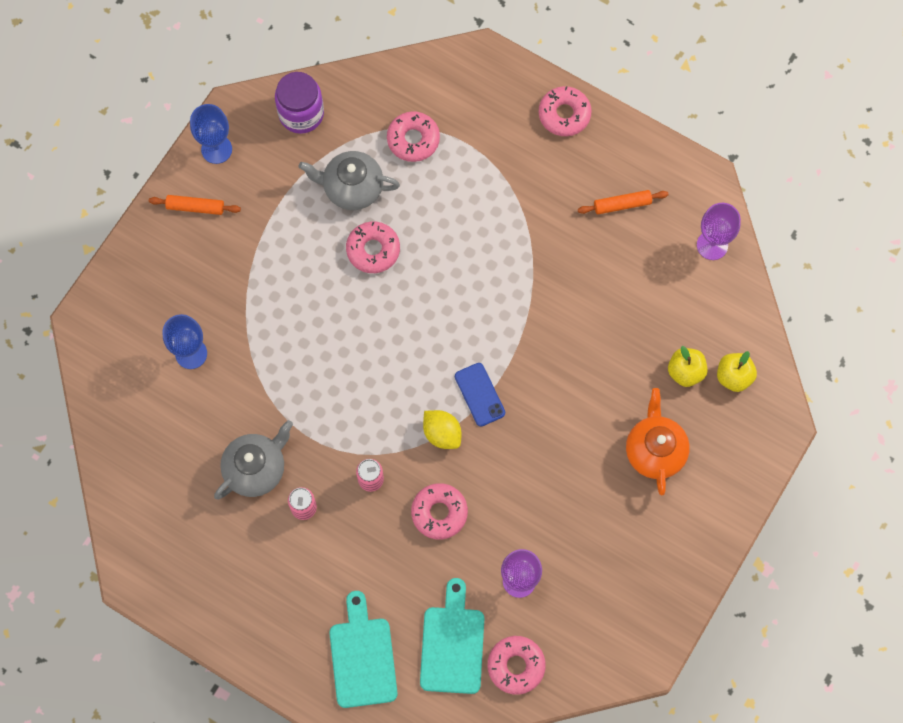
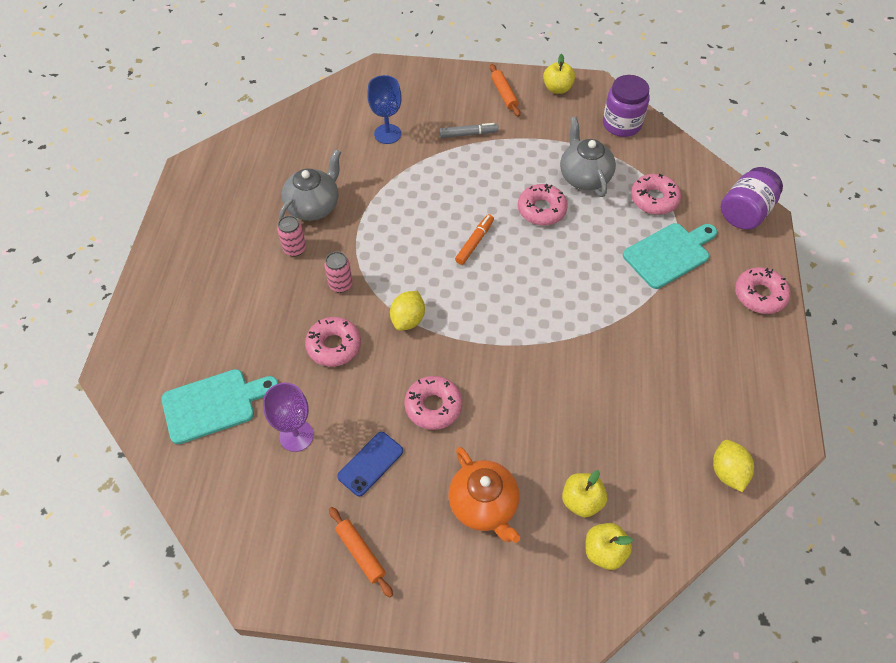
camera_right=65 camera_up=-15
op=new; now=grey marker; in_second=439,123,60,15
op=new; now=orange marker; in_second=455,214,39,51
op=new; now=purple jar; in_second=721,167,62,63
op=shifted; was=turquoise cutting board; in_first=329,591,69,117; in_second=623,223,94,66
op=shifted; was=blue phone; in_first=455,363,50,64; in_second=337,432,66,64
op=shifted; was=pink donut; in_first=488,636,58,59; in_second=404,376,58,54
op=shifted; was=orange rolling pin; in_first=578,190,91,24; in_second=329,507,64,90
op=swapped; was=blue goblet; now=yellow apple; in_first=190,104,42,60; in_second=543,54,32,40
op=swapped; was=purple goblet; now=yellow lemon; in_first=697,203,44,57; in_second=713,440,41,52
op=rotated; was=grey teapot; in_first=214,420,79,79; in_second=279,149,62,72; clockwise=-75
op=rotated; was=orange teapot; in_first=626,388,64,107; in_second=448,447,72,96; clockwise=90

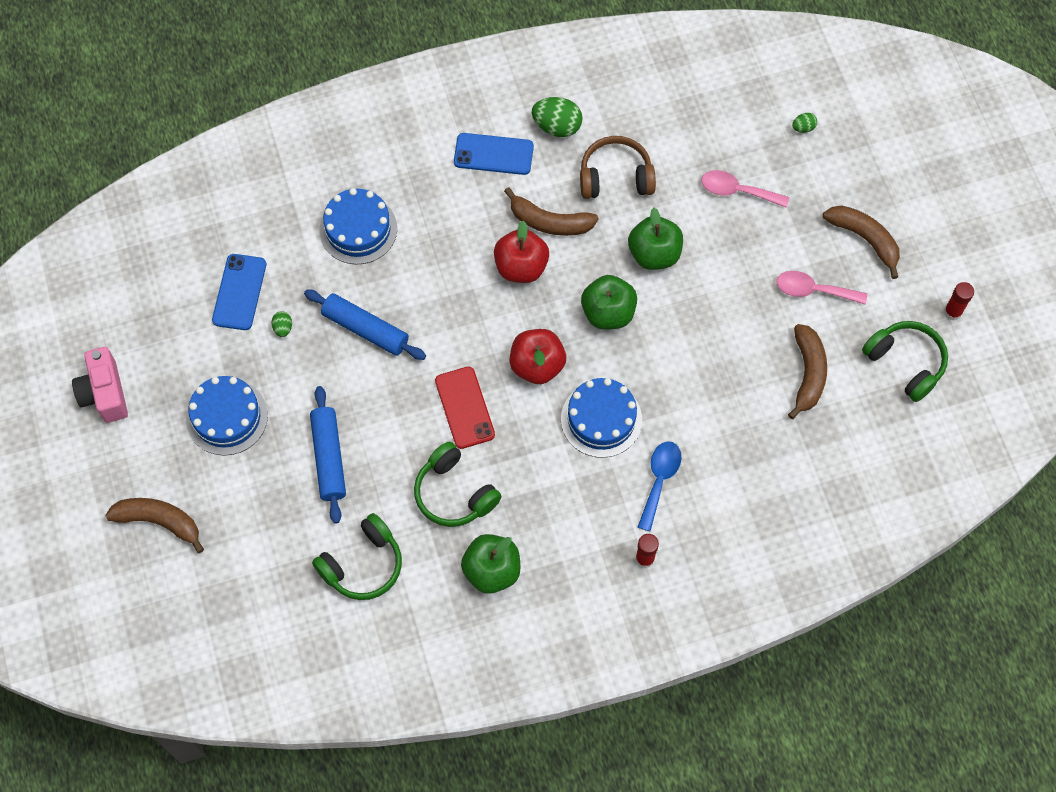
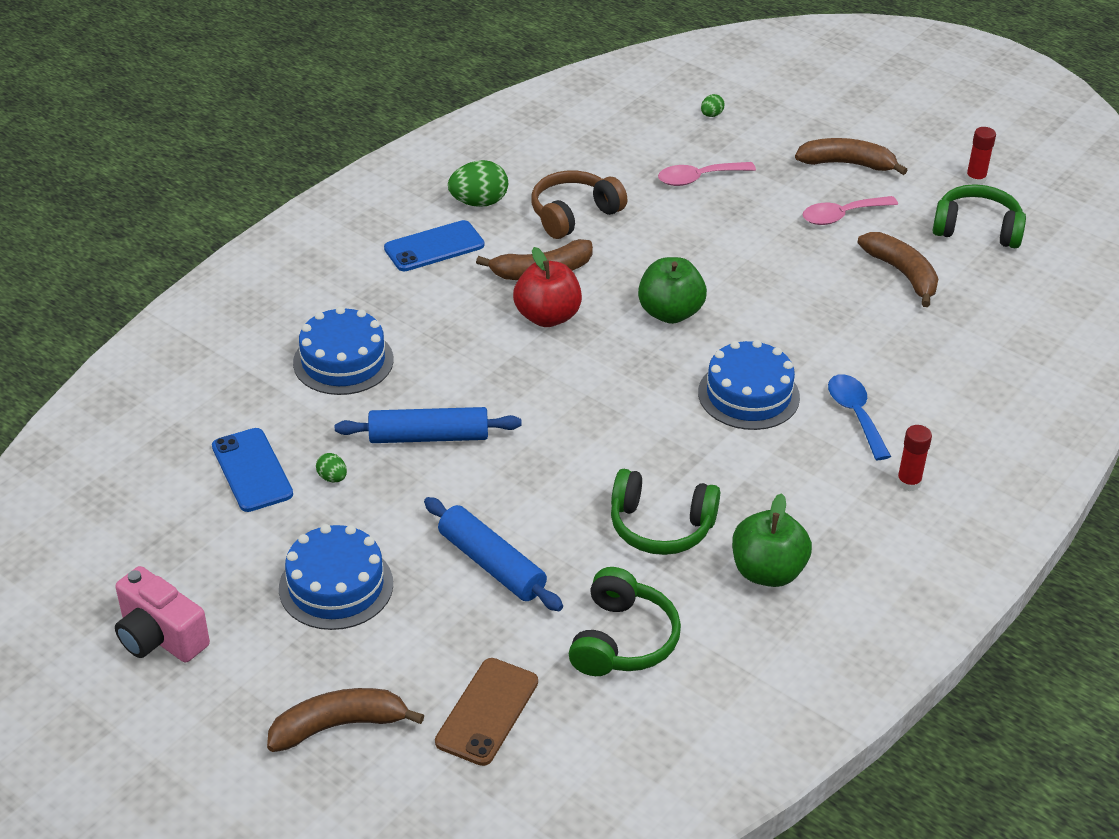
camera_right=-35 camera_up=-25
op=gone; was=red phone; in_first=435,367,60,82
op=gone; was=red apple; in_first=510,329,56,55
op=gone; was=green apple; in_first=628,208,55,62
op=new; now=brown phone; in_second=435,658,103,108

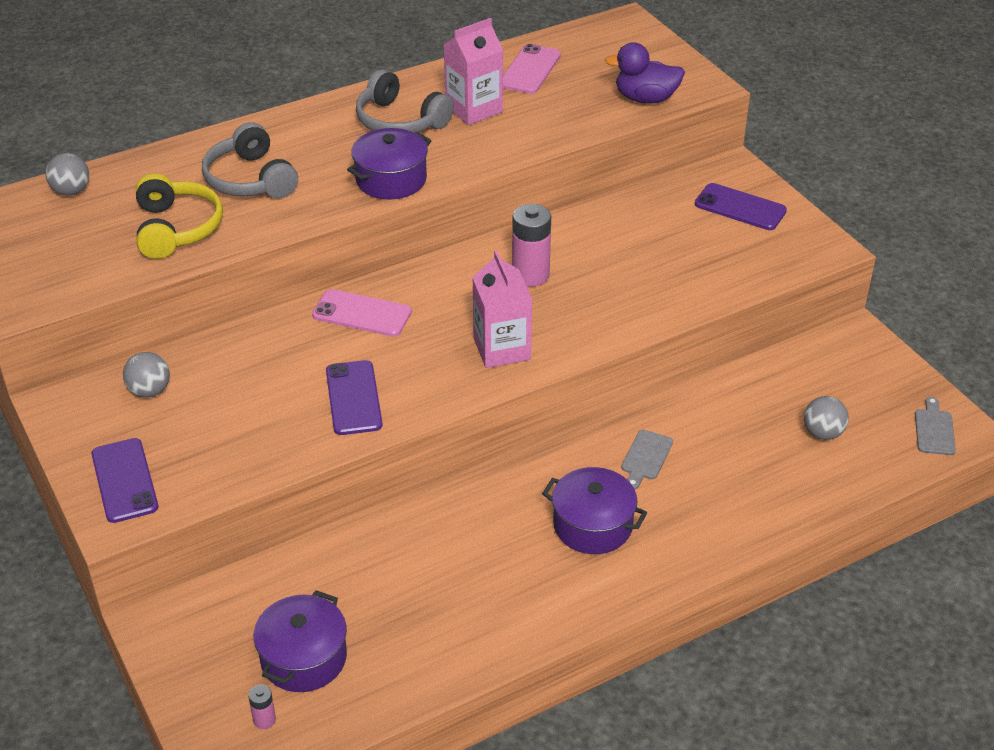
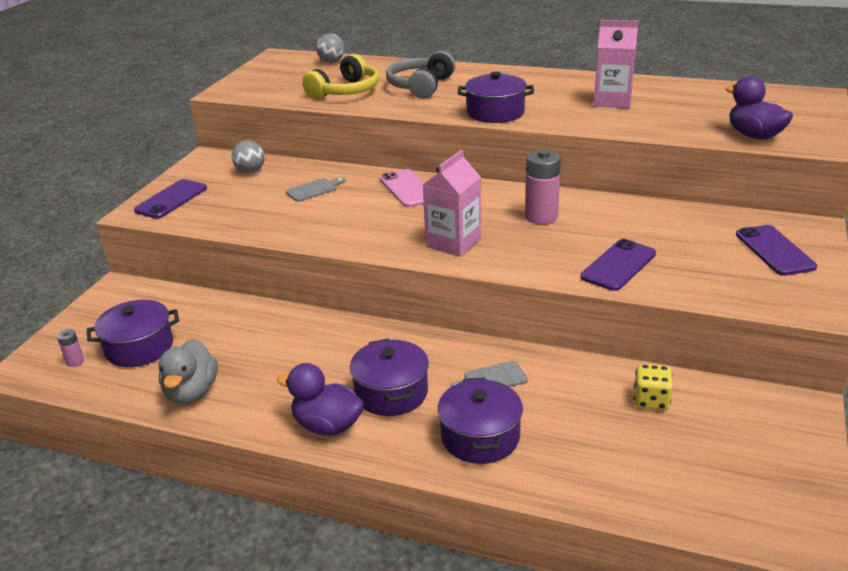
camera_right=50 camera_up=-10
op=gone; was=grey headphones; in_first=356,69,98,64
op=gone; was=pink phone; in_first=503,44,58,50
op=gone; was=grey ball; in_first=804,396,45,44
op=new; now=grey duck; in_second=159,339,59,65
op=new; now=purple duck; in_second=277,363,87,73
op=new; now=purple pot; in_second=438,377,85,87
op=new; now=yellow dice; in_second=634,364,39,46
op=shifted; was=purple phone; in_first=326,360,57,75; in_second=580,239,76,52
op=shifted; was=grey cutting board; in_first=915,397,41,58; in_second=286,177,60,25

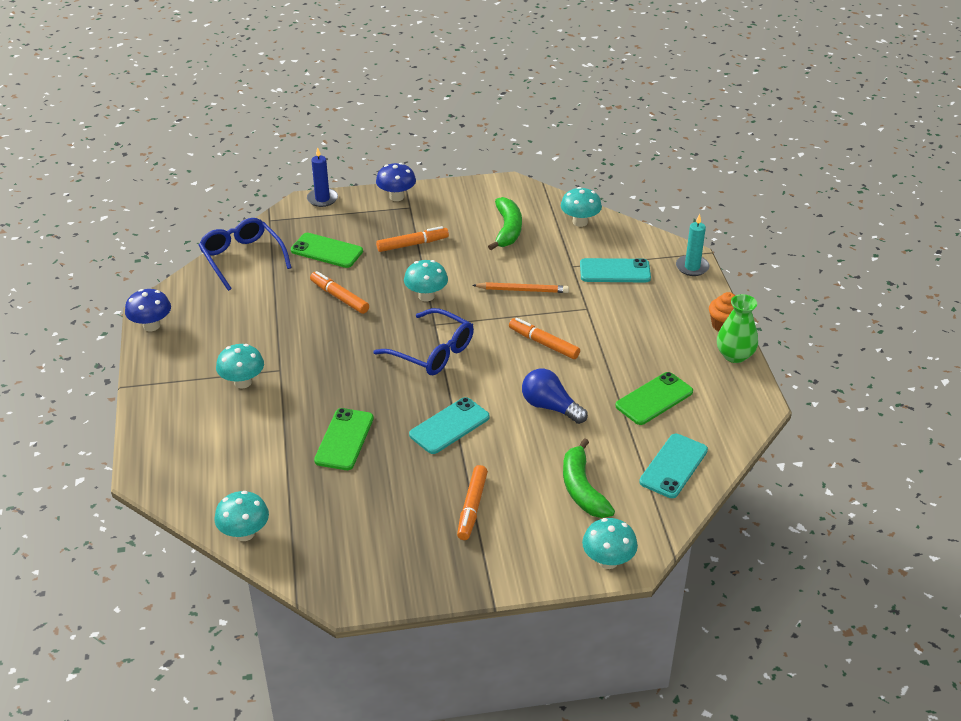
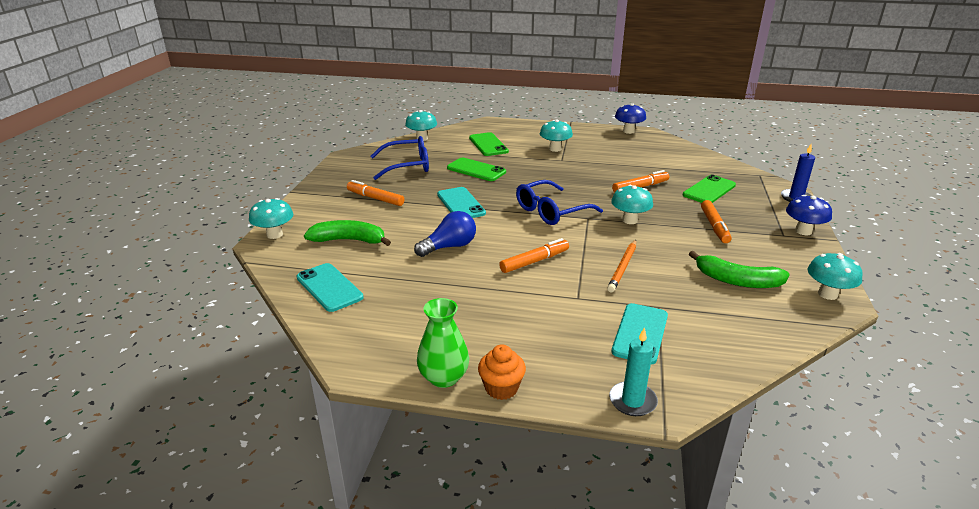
camera_right=110 camera_up=-10
op=shifted; was=blue glasses; in_first=199,218,93,73; in_second=370,136,59,44
op=shifted; was=turquoise mushroom; in_first=561,187,41,40; in_second=807,253,56,47
op=shifted; was=green phone; in_first=615,372,78,53; in_second=469,132,40,24

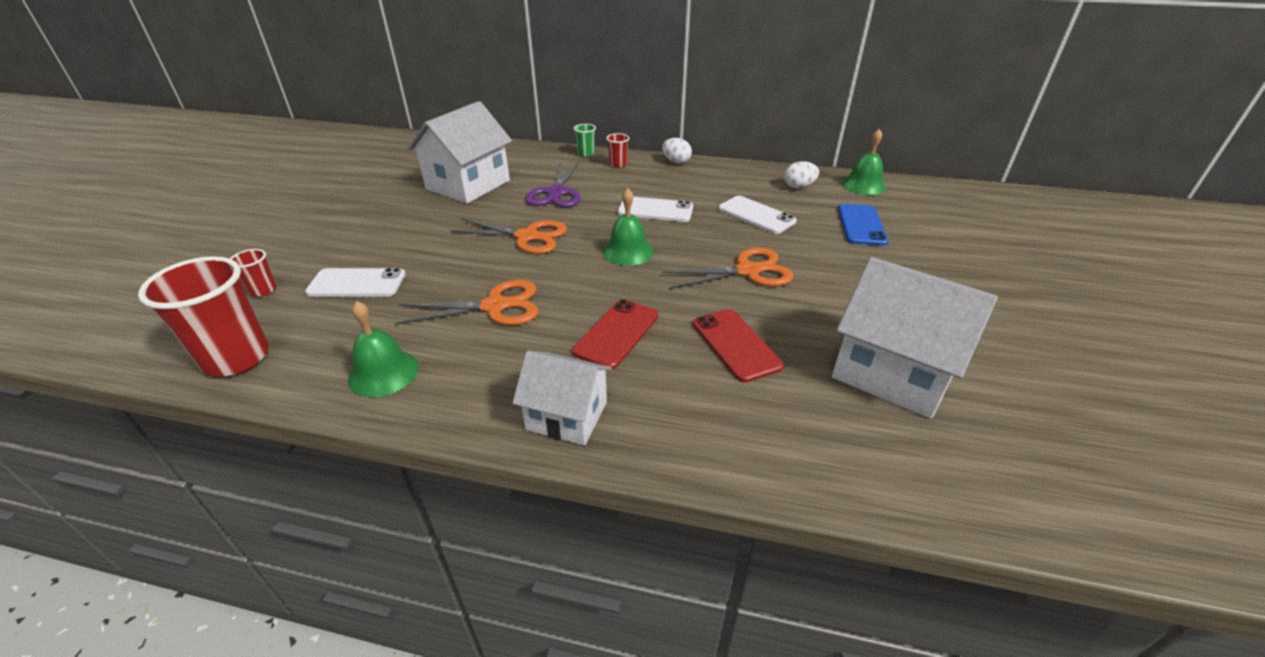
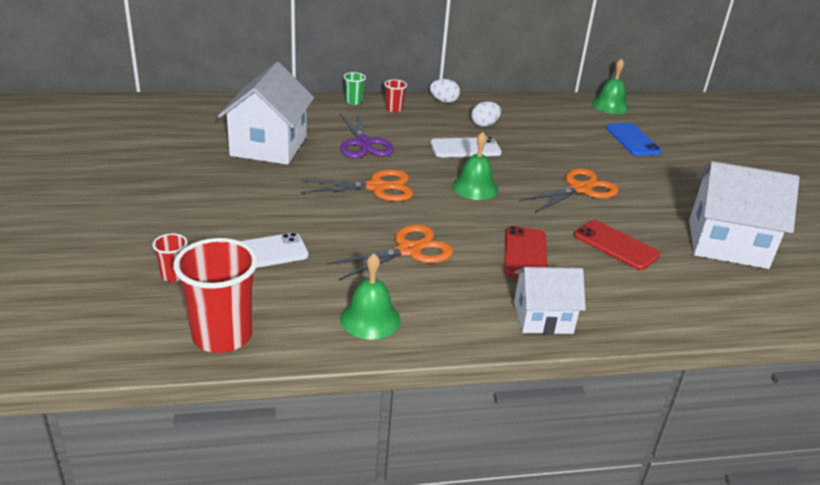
camera_right=-25 camera_up=-5
op=gone; was=white phone; in_first=718,196,78,38
op=shifted; was=white egg; in_first=784,161,35,28; in_second=471,101,30,26

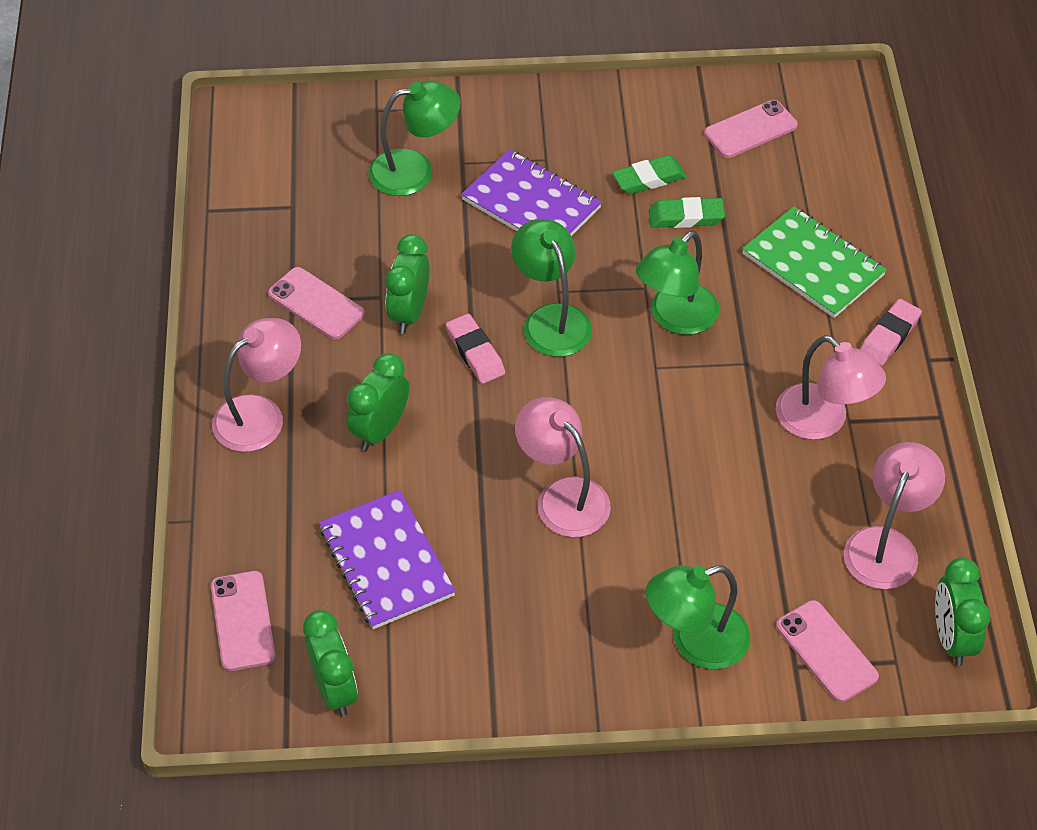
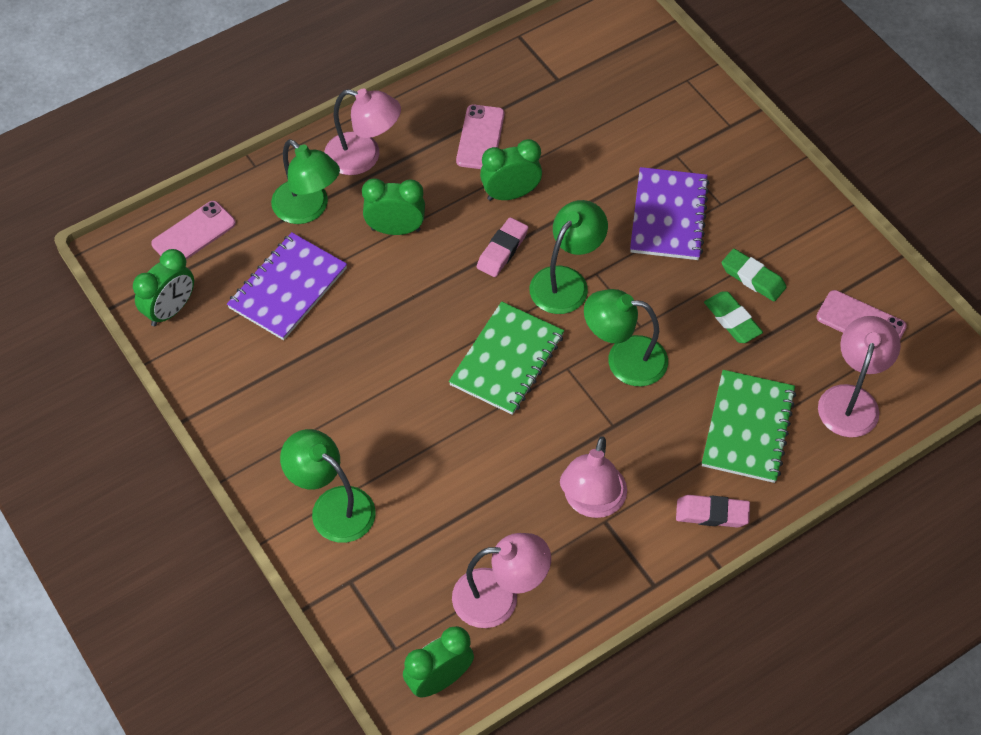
camera_right=60 camera_up=5
op=gone; was=pink phone; in_first=776,600,103,102
op=new; now=green notebook; in_second=449,301,115,114
op=shifted; was=green lamp; in_first=368,81,92,115; in_second=271,139,69,85
op=shifted; was=pink lamp; in_first=515,397,96,140; in_second=818,316,83,121

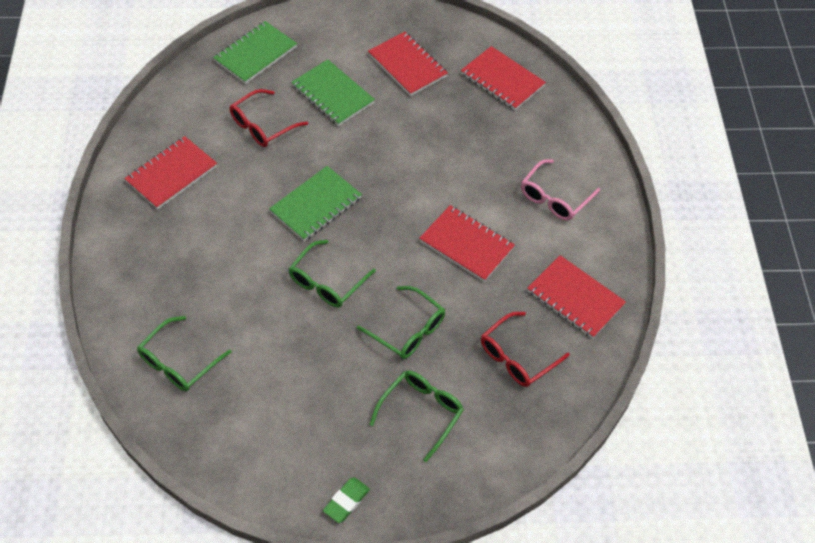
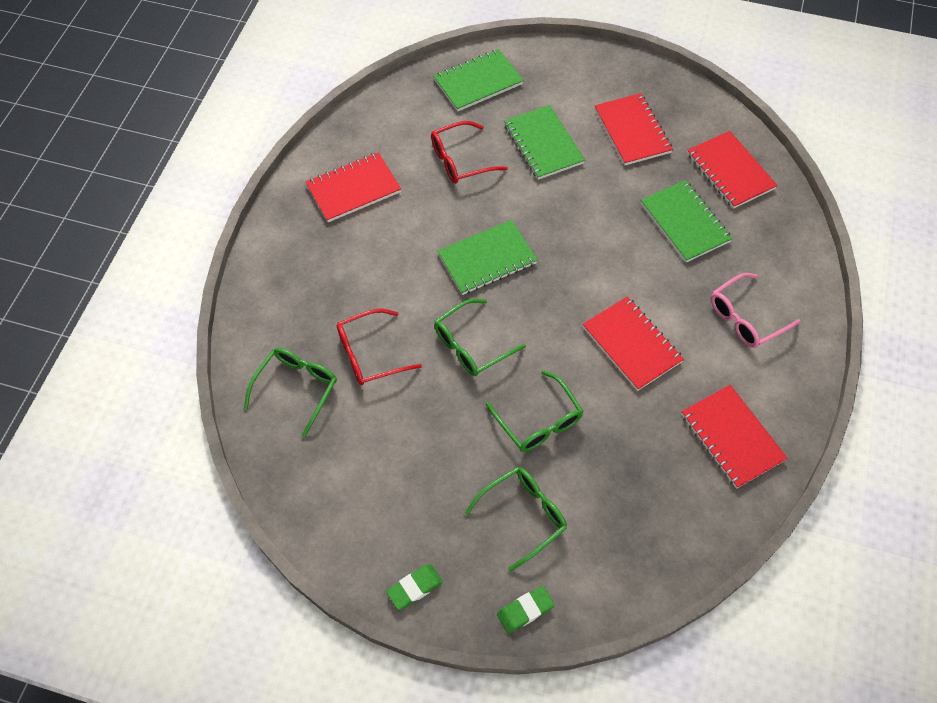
camera_right=20 camera_up=5
op=new; now=green eraser; in_second=497,586,58,48
op=new; now=green notebook; in_second=641,180,92,83
op=shifted; was=red glasses; in_first=481,312,89,75; in_second=337,309,85,76
op=rotated; was=green glasses; in_first=137,316,94,75; in_second=244,348,93,89; clockwise=150

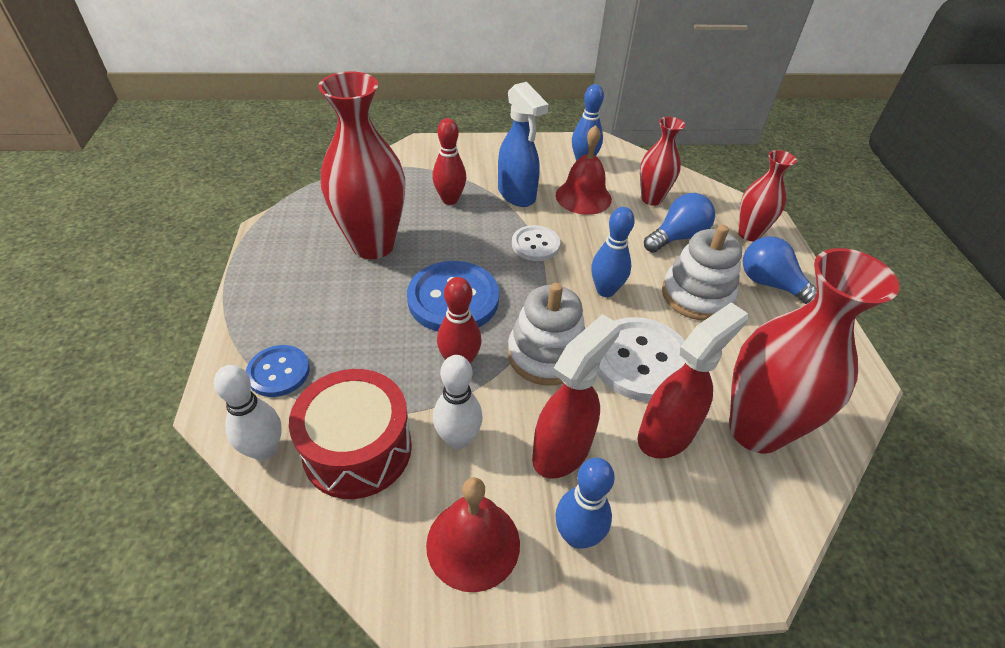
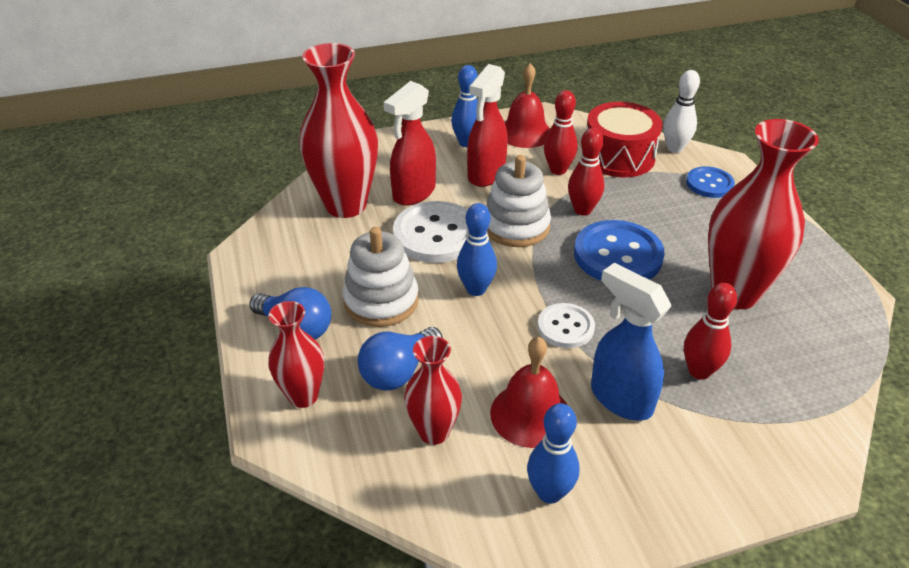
camera_right=170 camera_up=-5
op=repainted; was=white bowling pin; now=red bowling pin; in_first=433,355,50,94; in_second=544,90,34,85

